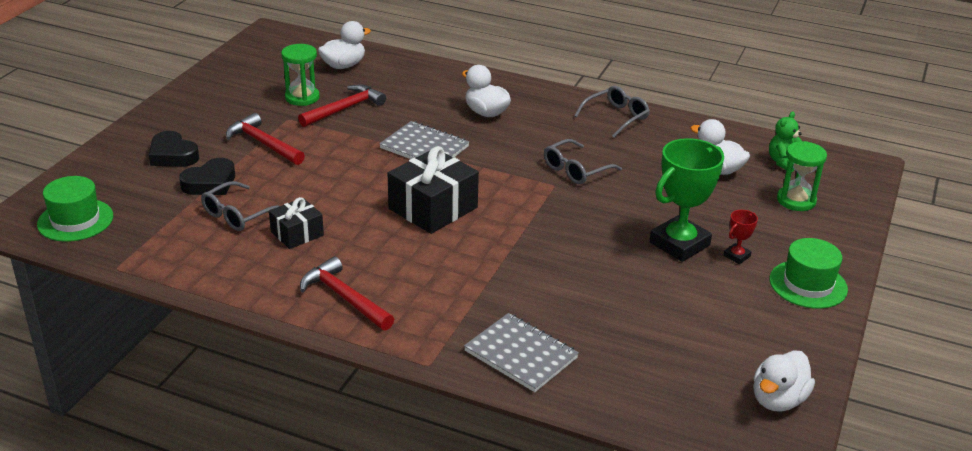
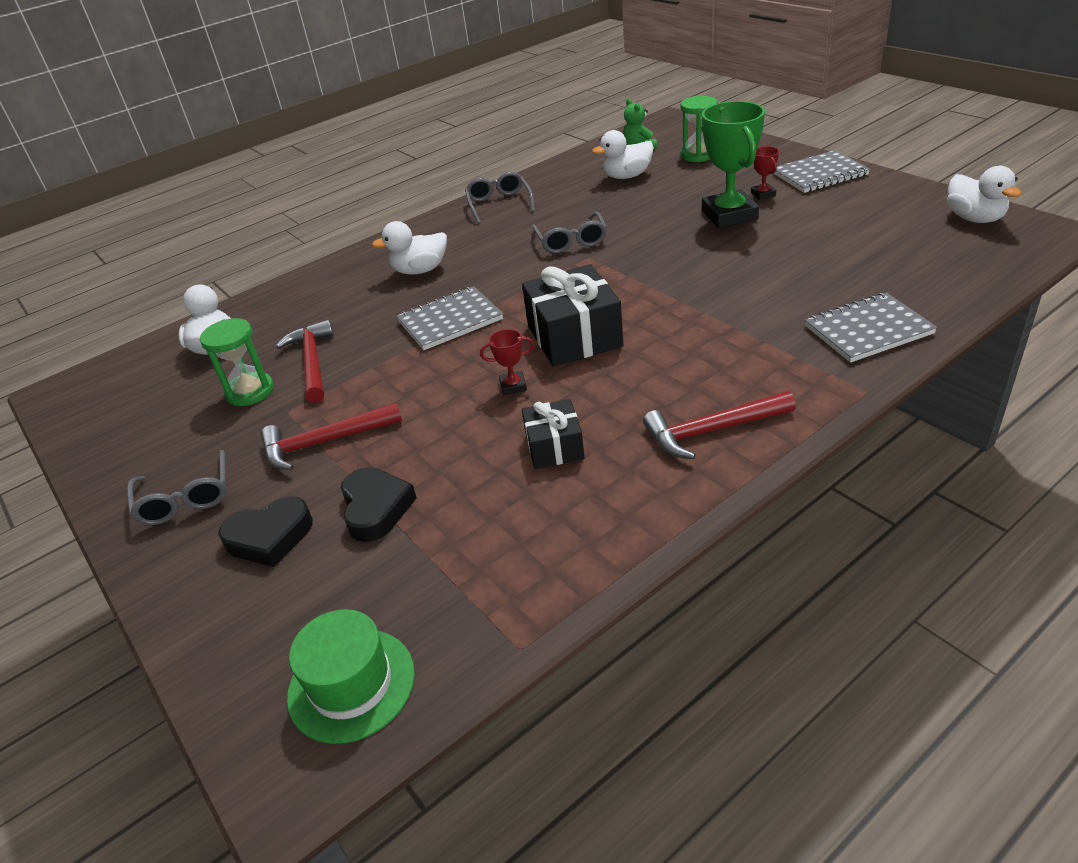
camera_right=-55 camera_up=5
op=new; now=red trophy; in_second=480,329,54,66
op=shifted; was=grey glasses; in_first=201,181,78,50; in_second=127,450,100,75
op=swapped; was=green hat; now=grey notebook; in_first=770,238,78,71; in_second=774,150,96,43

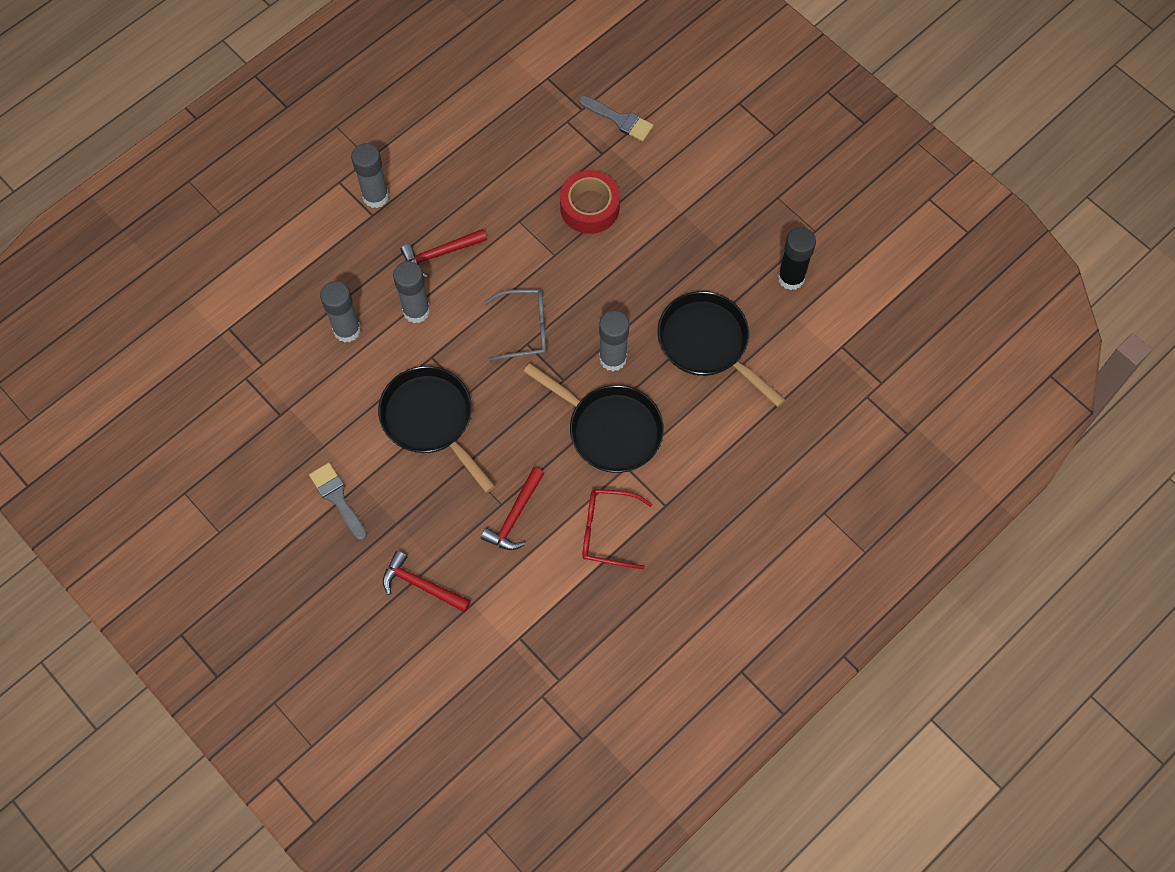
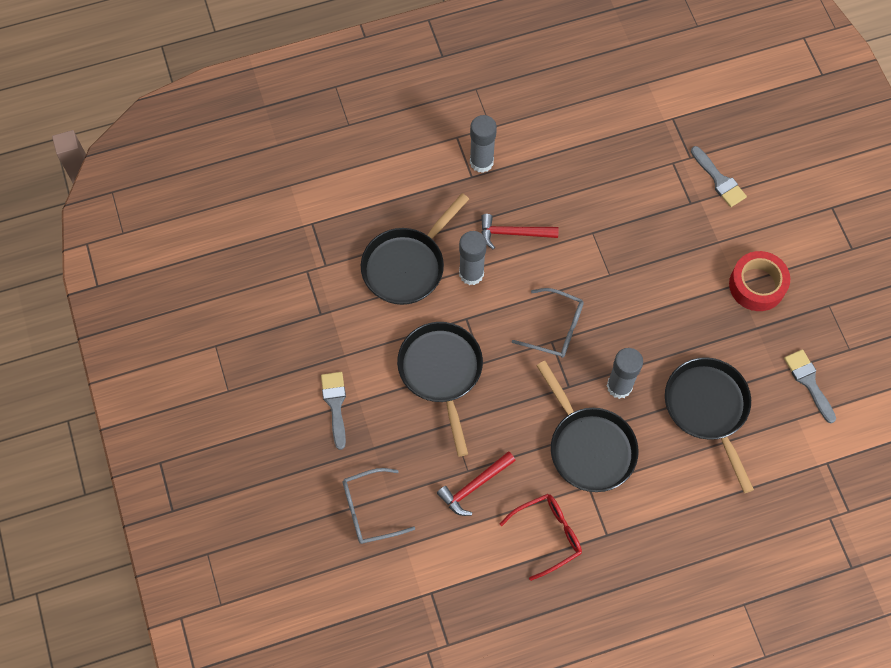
camera_right=25 camera_up=0
op=shifted; was=red tape; in_first=560,170,60,64; in_second=729,251,61,60
op=swapped; was=grey glue stick; now=black pan; in_first=320,281,41,62; in_second=361,193,108,112
op=swapped; was=red hammer; now=grey glasses; in_first=383,551,88,61; in_second=343,468,72,76
op=swapped; was=black glue stick; now=grey brush; in_first=778,227,38,63; in_second=784,349,52,74
op=rotated; was=red glasses; in_first=582,489,70,80; in_second=500,494,82,87; clockwise=120

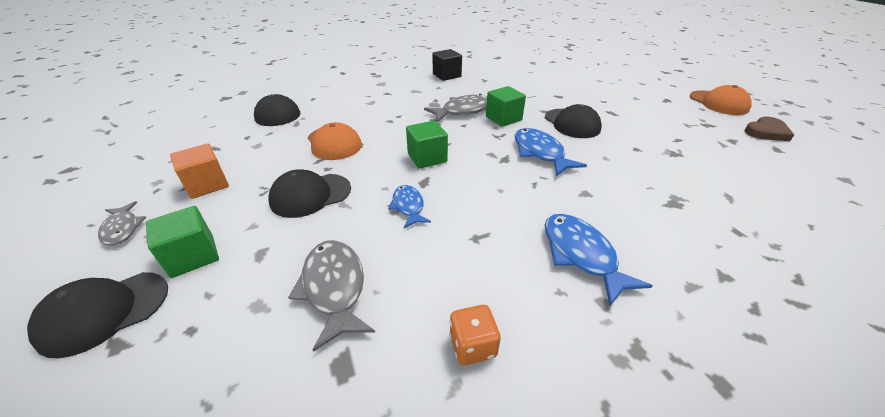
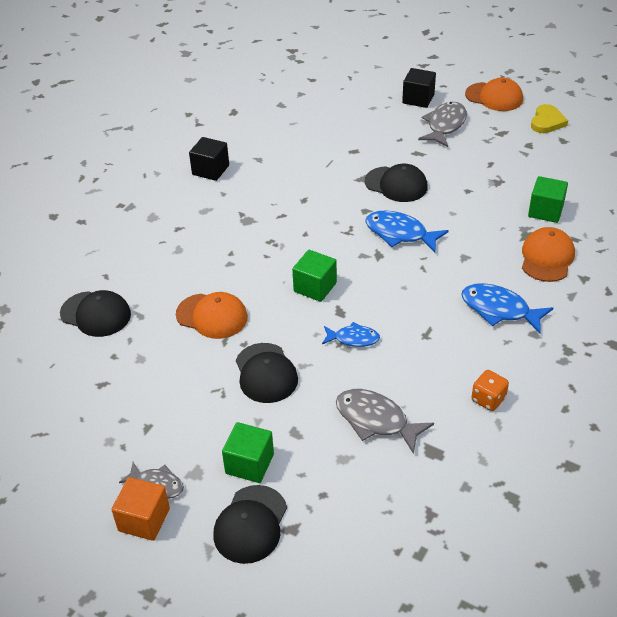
camera_right=-35 camera_up=5
op=new; now=black cube; in_second=402,68,34,40
op=new; now=orange cap; in_second=522,227,53,55
op=shifted; was=orange cube; in_first=170,143,59,56; in_second=111,477,59,64
op=shifted; was=grey fish; in_first=424,94,63,28; in_second=418,102,49,45
op=shifted; was=green cube; in_first=486,86,40,41; in_second=528,176,40,47
op=repainted; was=brown heart; now=yellow heart; in_first=744,117,50,24; in_second=531,104,37,29
op=rotated; was=black cap; in_first=269,169,82,49; in_second=236,343,62,60; clockwise=-45
op=rotated; was=blue fish; in_first=388,185,43,43; in_second=322,322,58,25; clockwise=150

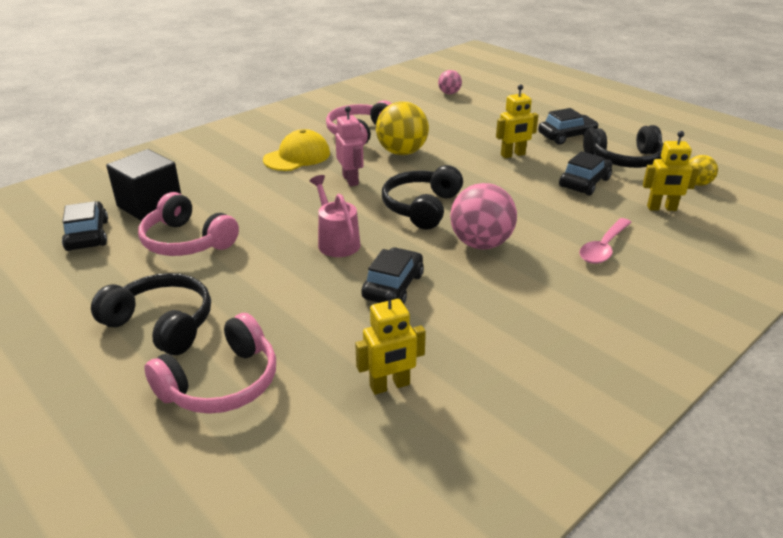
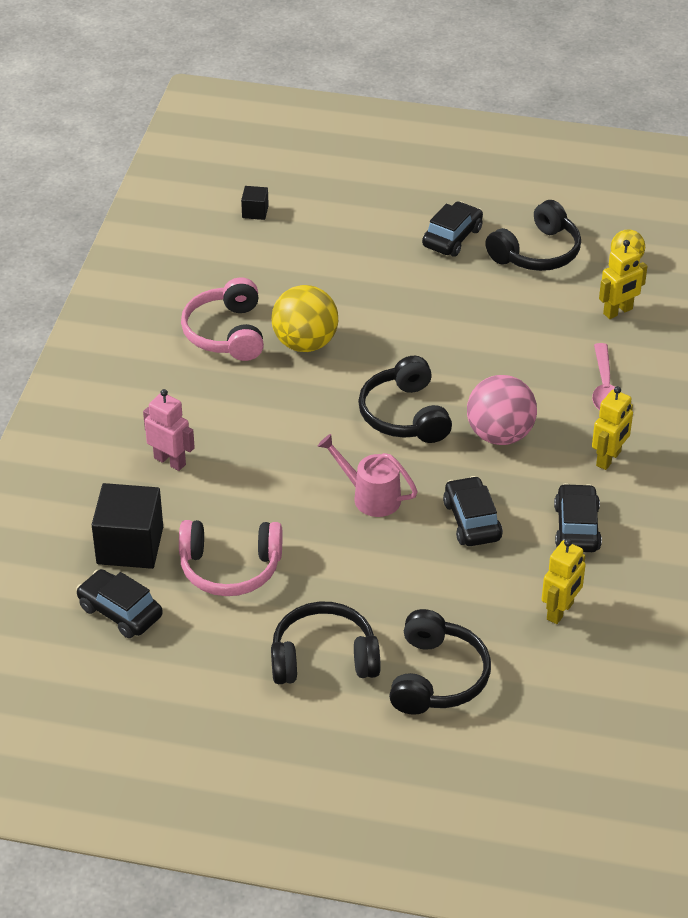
camera_right=-35 camera_up=10
op=gone; was=yellow cap; in_first=263,129,67,42
op=shifted; was=pink robot; in_first=335,106,29,80; in_second=143,389,52,82
op=shifted; was=yellow robot; in_first=496,84,43,74; in_second=592,386,41,84
op=shifted; was=black car; in_first=559,151,53,45; in_second=554,483,48,69
op=swapped; was=pink ball; now=black cube; in_first=438,70,24,24; in_second=241,186,28,34
op=repainted; was=pink headphones; now=black headphones; in_first=144,313,132,101; in_second=389,609,102,106

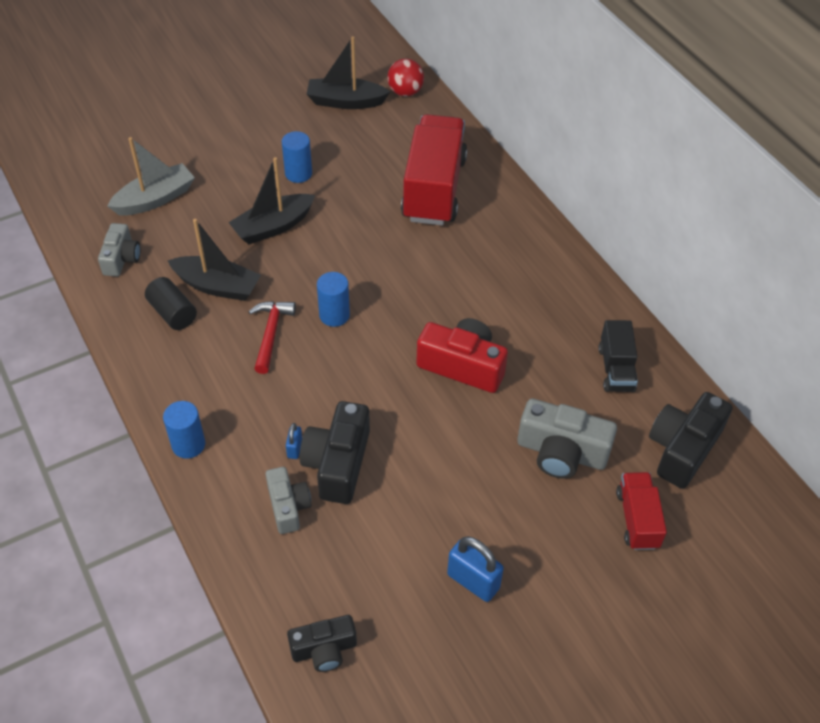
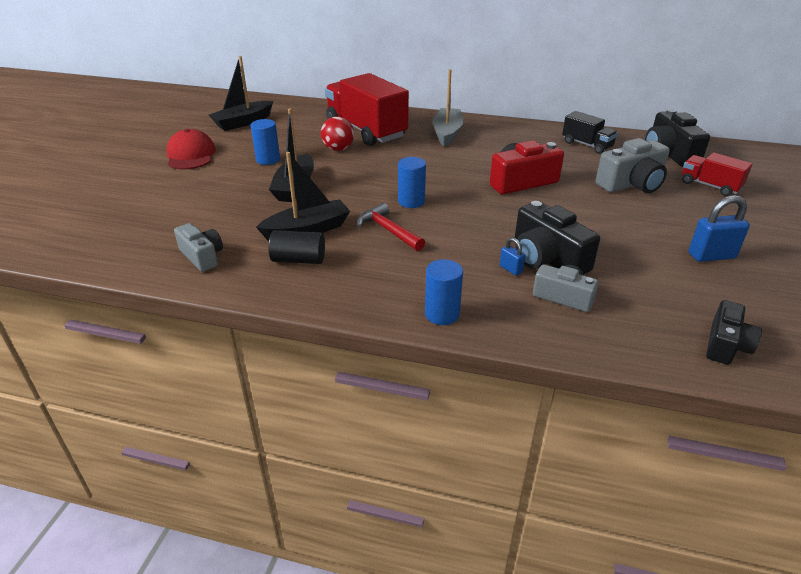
camera_right=-45 camera_up=-15
op=new; now=red cap; in_second=166,129,50,41
op=shifted; was=grey boat; in_first=107,137,88,79; in_second=432,69,31,78
op=shifted; was=red ball; in_first=387,59,37,37; in_second=321,116,33,35

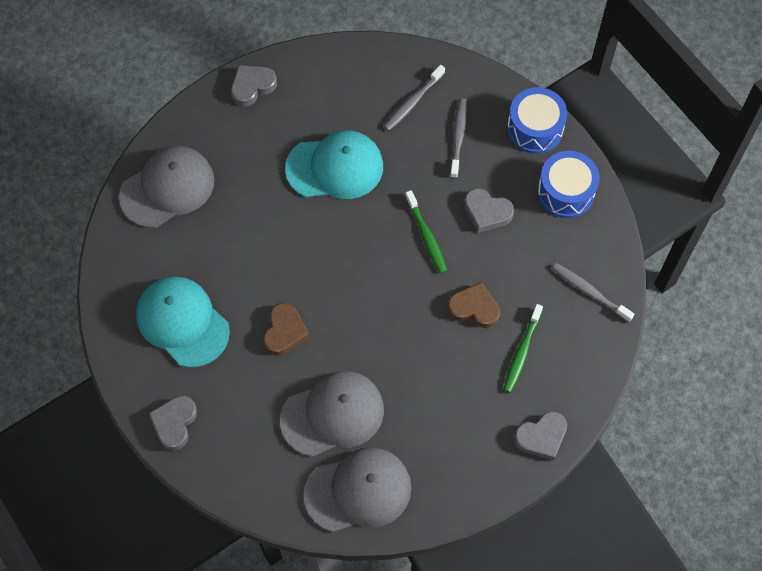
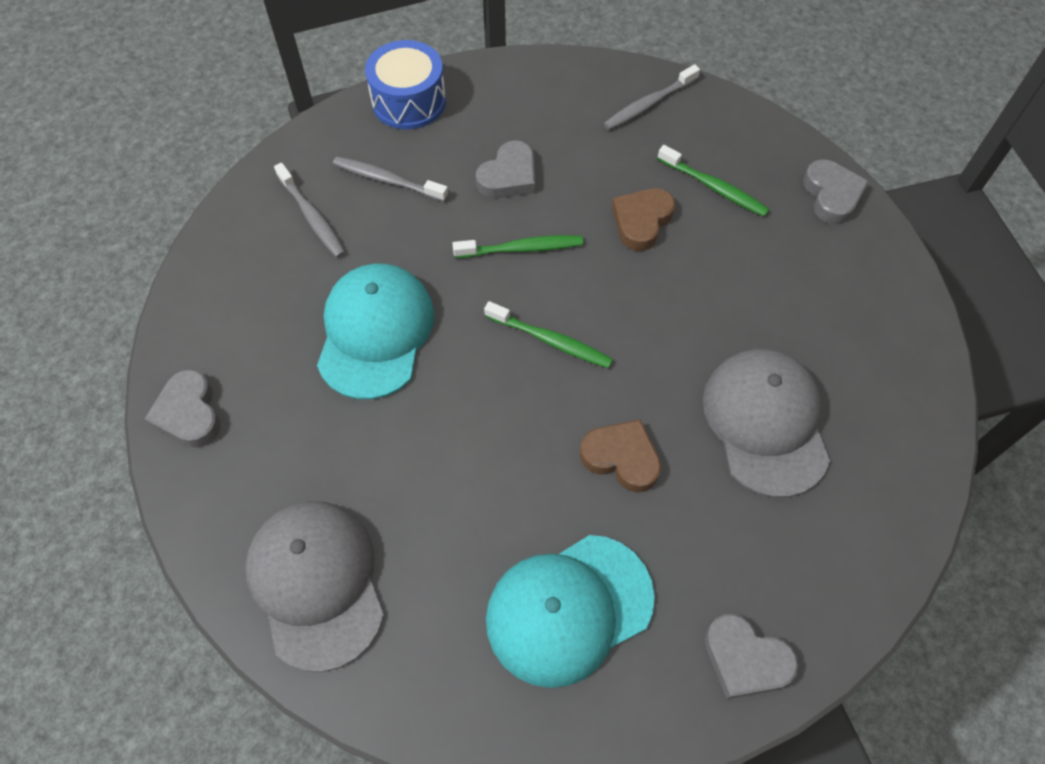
camera_right=-75 camera_up=-5
op=gone; was=grey cap; in_first=304,447,107,85
op=gone; was=blue drum; in_first=537,151,63,67
op=new; now=green toothbrush; in_second=484,301,129,67

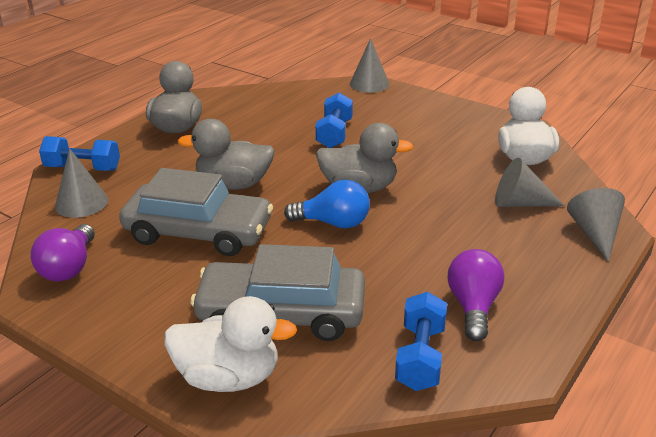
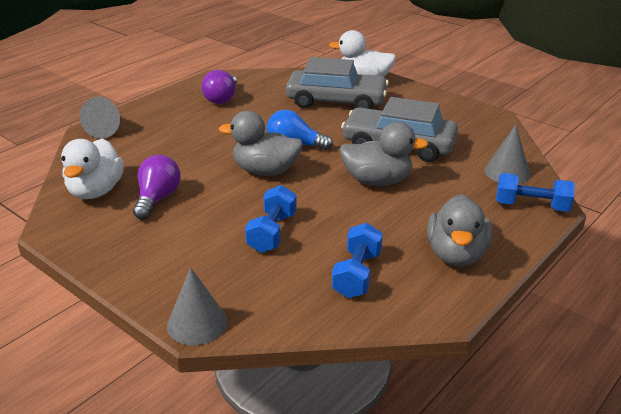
camera_right=-175 camera_up=0
op=gone; was=grey cone; in_first=495,158,70,49
op=shifted; was=purple light bulb; in_first=30,224,65,57; in_second=133,155,48,64
op=shifted; was=blue dumbbell; in_first=395,292,52,99; in_second=332,223,51,75

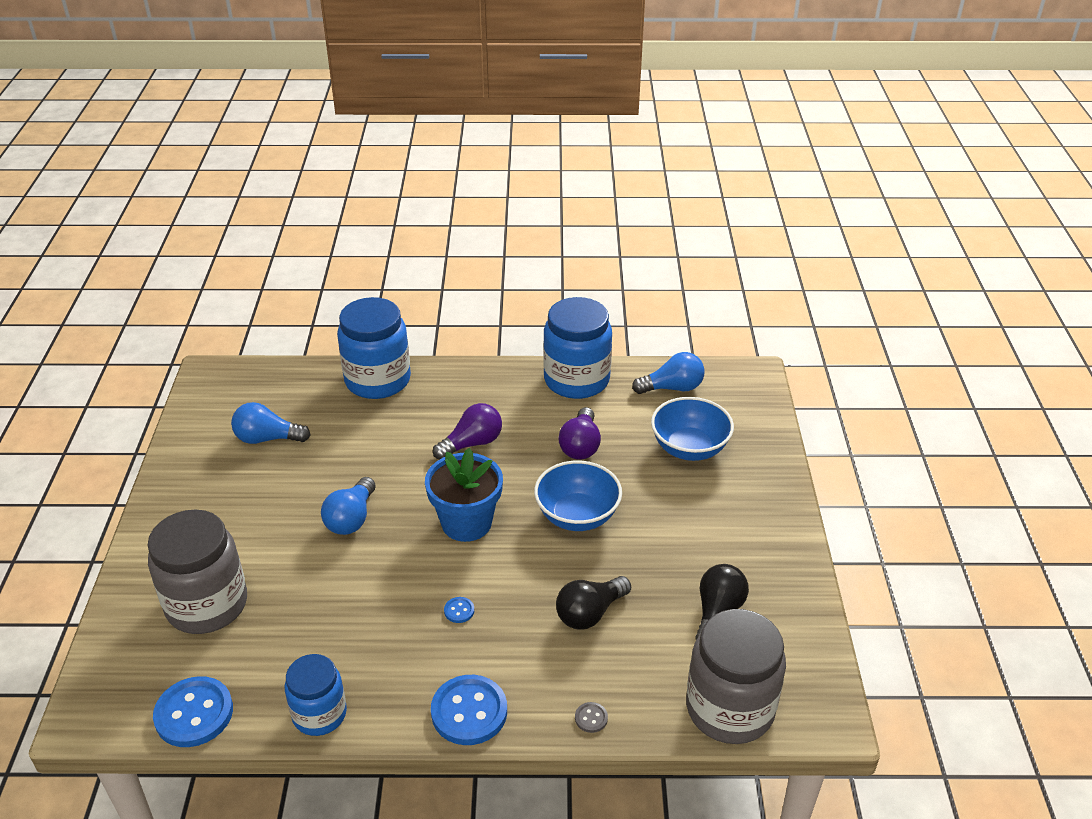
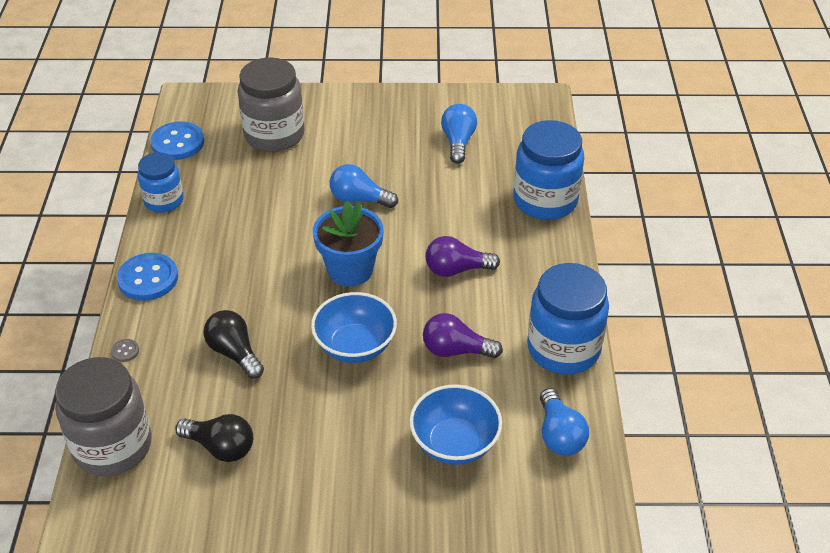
camera_right=90 camera_up=5
op=gone; was=blue button; in_first=444,597,30,26
op=rotated; was=purple light bulb; in_first=433,403,69,57; in_second=425,236,75,41; clockwise=120

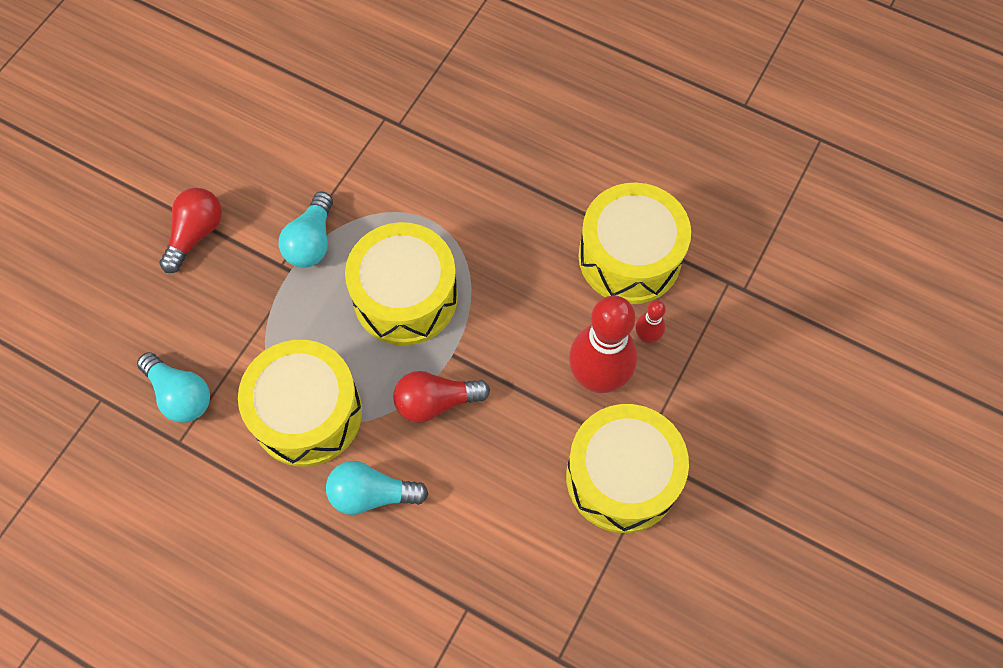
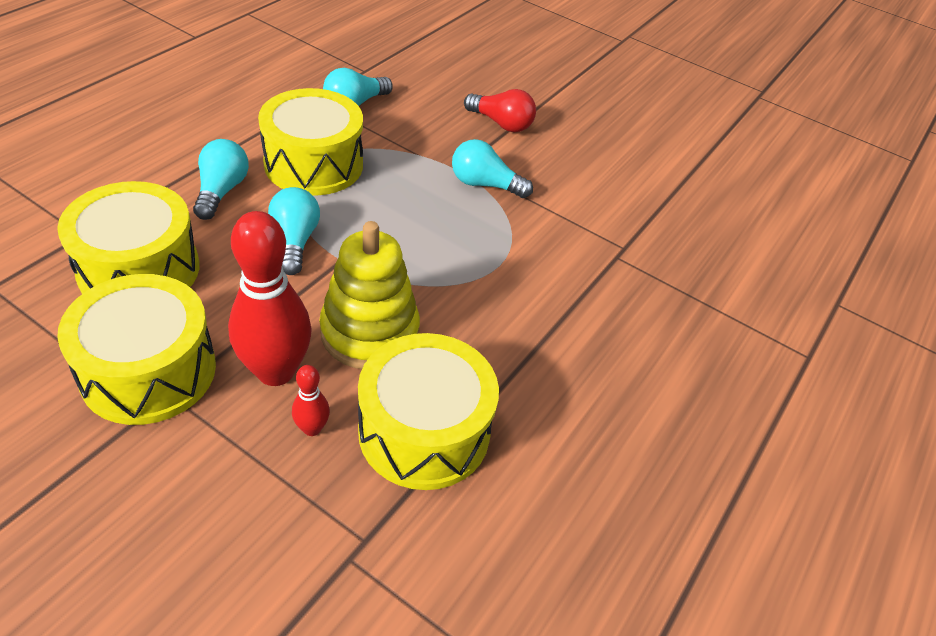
camera_right=90 camera_up=-20
op=new; now=yellow stacking toy; in_second=319,221,101,148
op=shifted; was=yellow drum; in_first=345,222,113,123; in_second=57,181,142,113
op=repainted; was=red light bulb; now=turquoise light bulb; in_first=393,371,97,52; in_second=268,187,52,88

